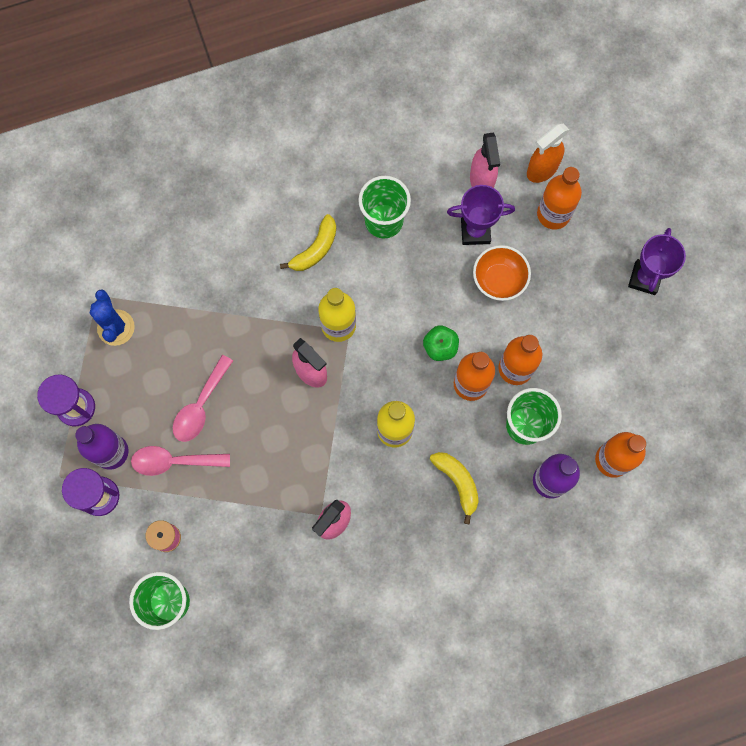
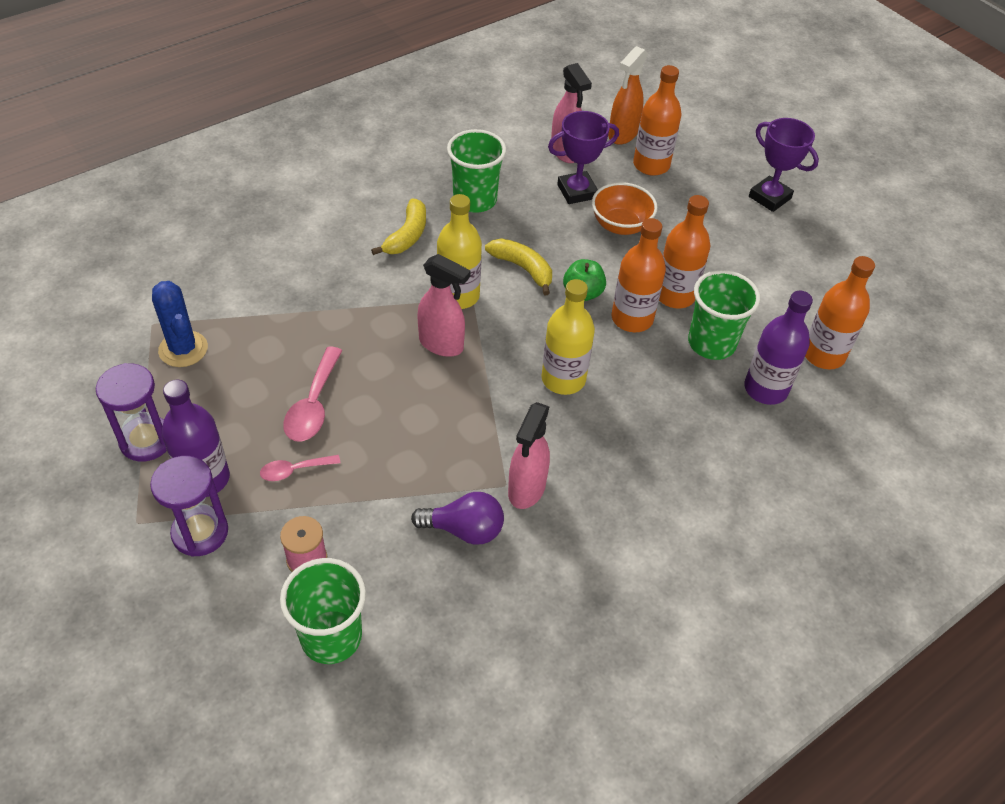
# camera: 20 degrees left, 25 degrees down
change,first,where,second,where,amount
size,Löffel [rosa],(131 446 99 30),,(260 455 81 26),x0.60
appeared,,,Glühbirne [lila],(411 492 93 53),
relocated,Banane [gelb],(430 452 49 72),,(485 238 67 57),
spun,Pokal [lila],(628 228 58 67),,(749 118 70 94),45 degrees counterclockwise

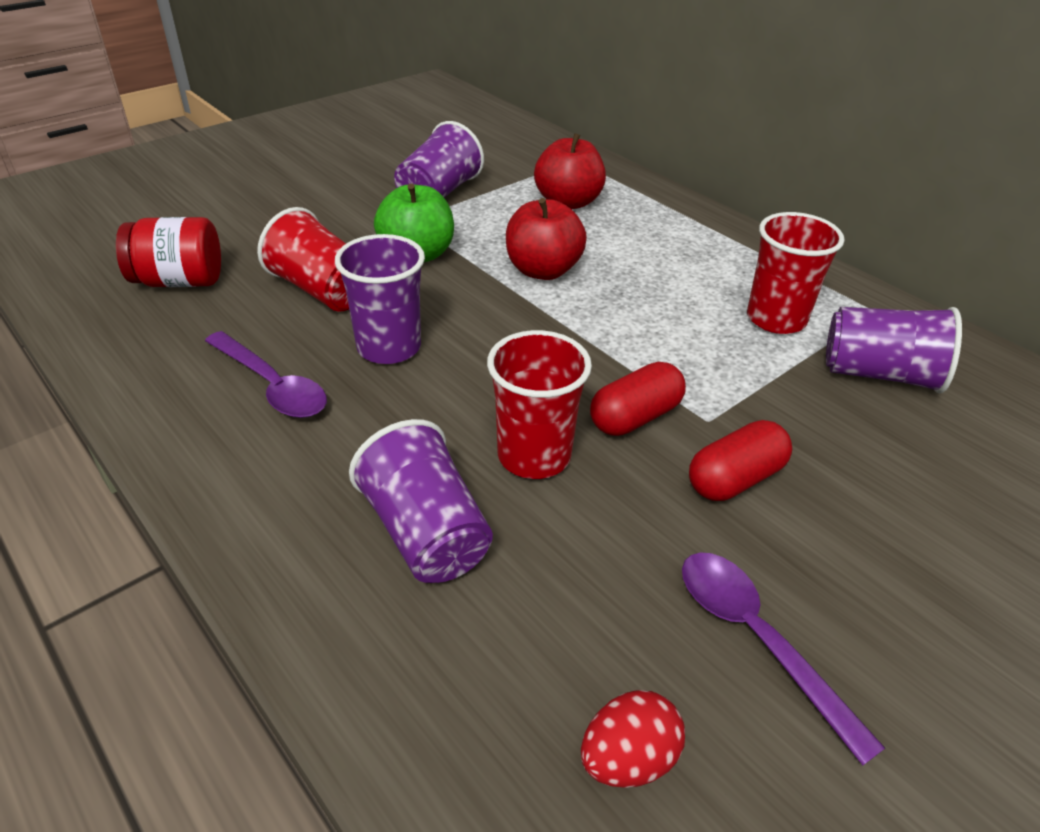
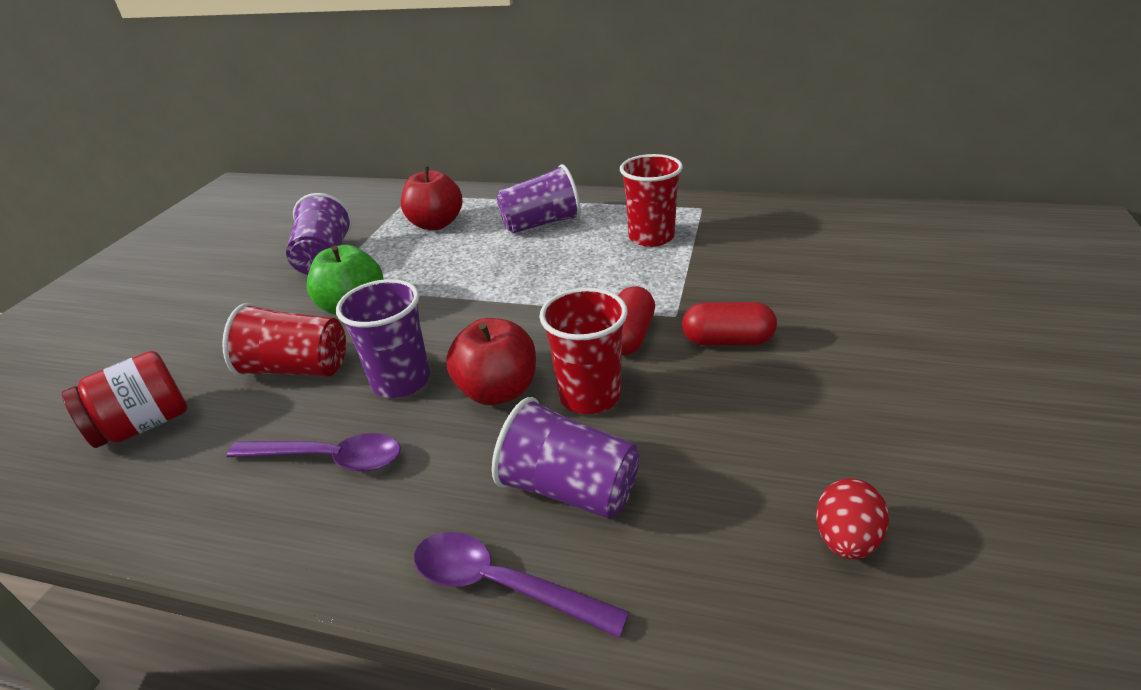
# camera: 30 degrees left, 5 degrees down
change,first,where,second,where,amount
relocated,Löffel [lila],(682 553 203 212),,(414 532 215 106),
relocated,Apfel [rot],(506 198 81 82),,(446 318 90 87),
relocated,Becher [lila],(826 307 136 86),,(496 164 85 69),
spun,Kapsel [rot],(689 420 103 81),,(682 302 95 43),75 degrees clockwise

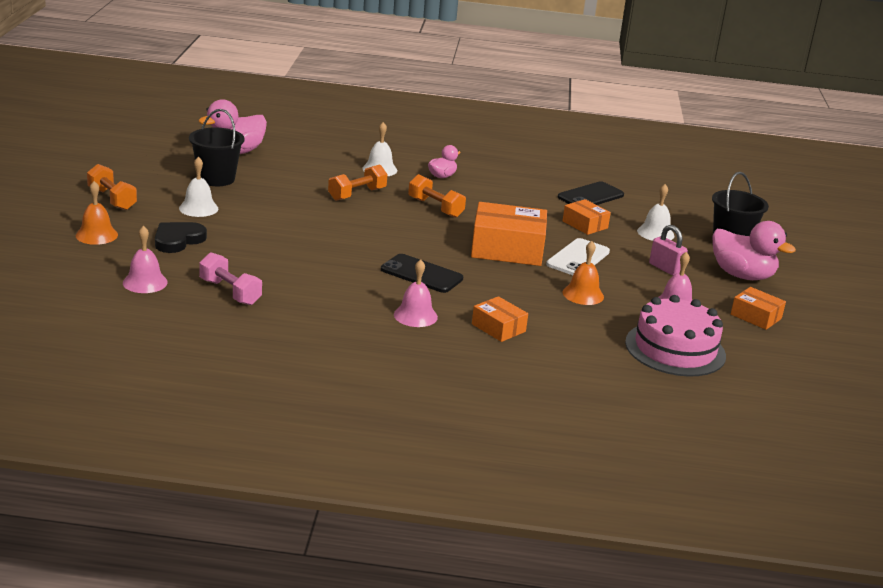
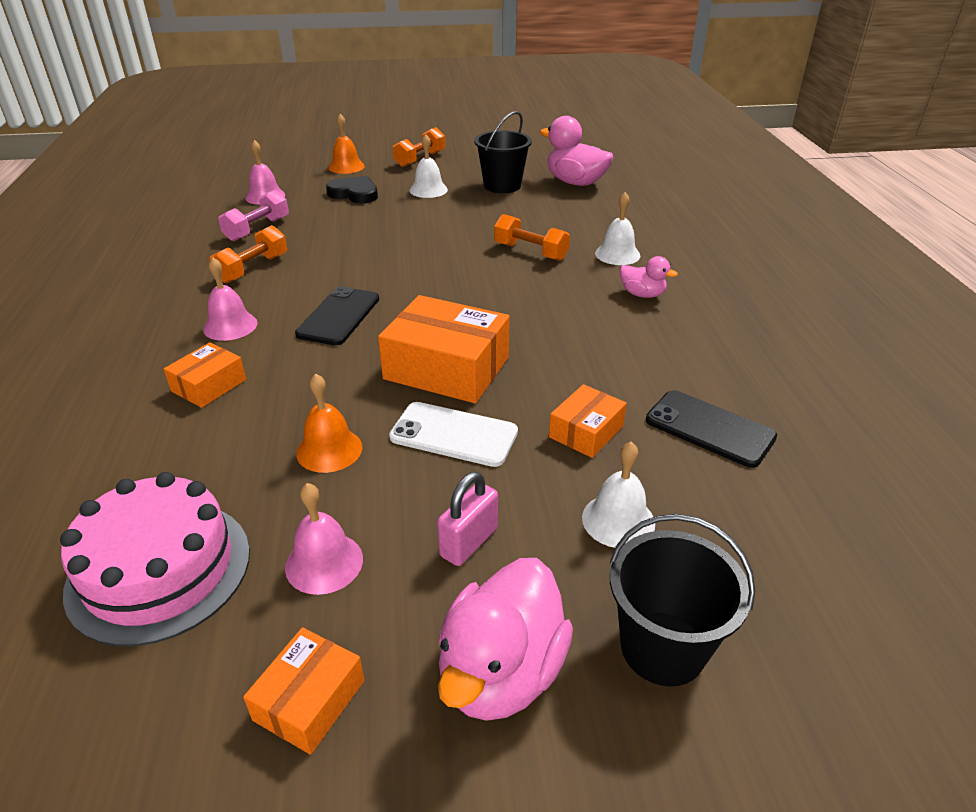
# camera: 80 degrees right, 10 degrees up
change,first,where,second,where,amount
relocated,Hantel [orange],(408 174 58 44),,(209 225 78 58),
spun,Schachtel [orange],(471 202 76 64),,(378 295 132 108),60 degrees counterclockwise

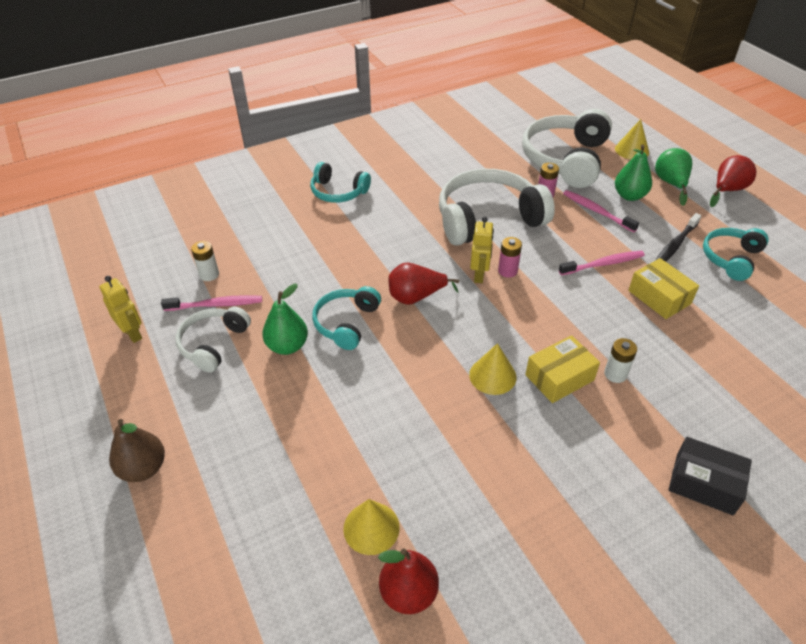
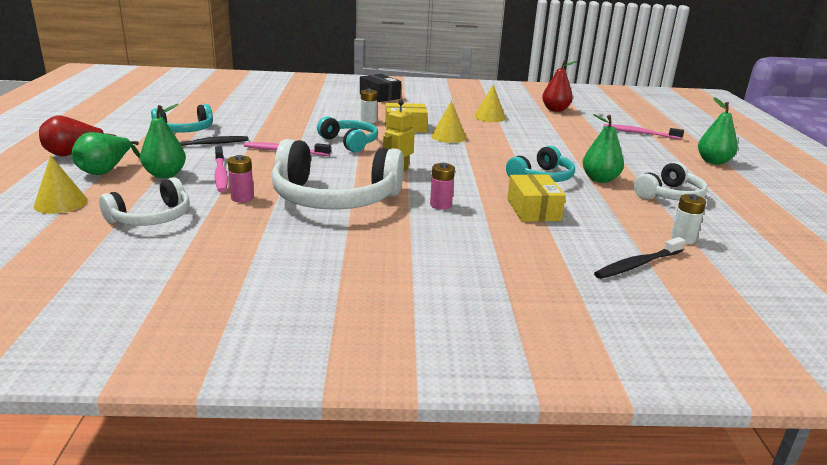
# camera: 155 degrees left, 20 degrees down
change,first,where,second,where,amount
size,Kopfhörer [weiß],(522 109 90 79),,(99 177 91 49),x0.56
relocated,Kopfhörer [türkis],(310 162 61 41),,(317 116 61 36),
relocated,Batterie [rosa],(498 237 24 41),,(430 163 25 47),
relocated,Kegel [gelb],(343 499 57 56),,(474 84 32 38),
relocated,Schachtel [gelb],(628 258 71 61),,(507 174 59 48),
appeared,,,Zahnbürste [schwarz],(594 237 91 42),
relocated,Zahnbürste [rosa],(161 295 101 16),,(603 124 81 16),
colour,Birne [braun],(109 419 56 63),Birne [grün],(698 97 40 68),
missing,Roboter [gelb],(99 276 43 67),,,
missing,Birne [rot],(388 263 71 42),,,

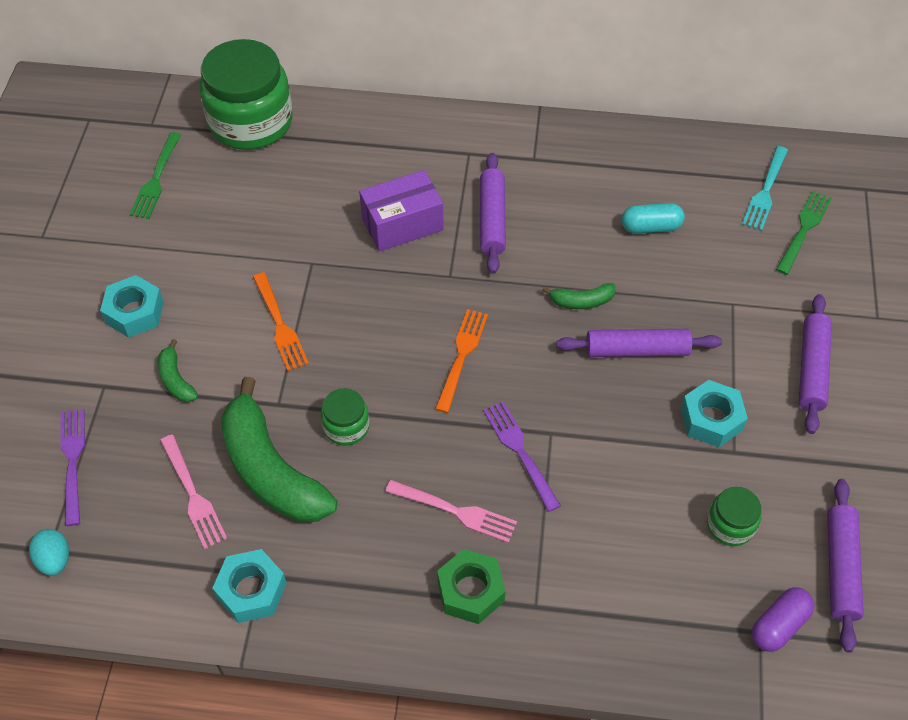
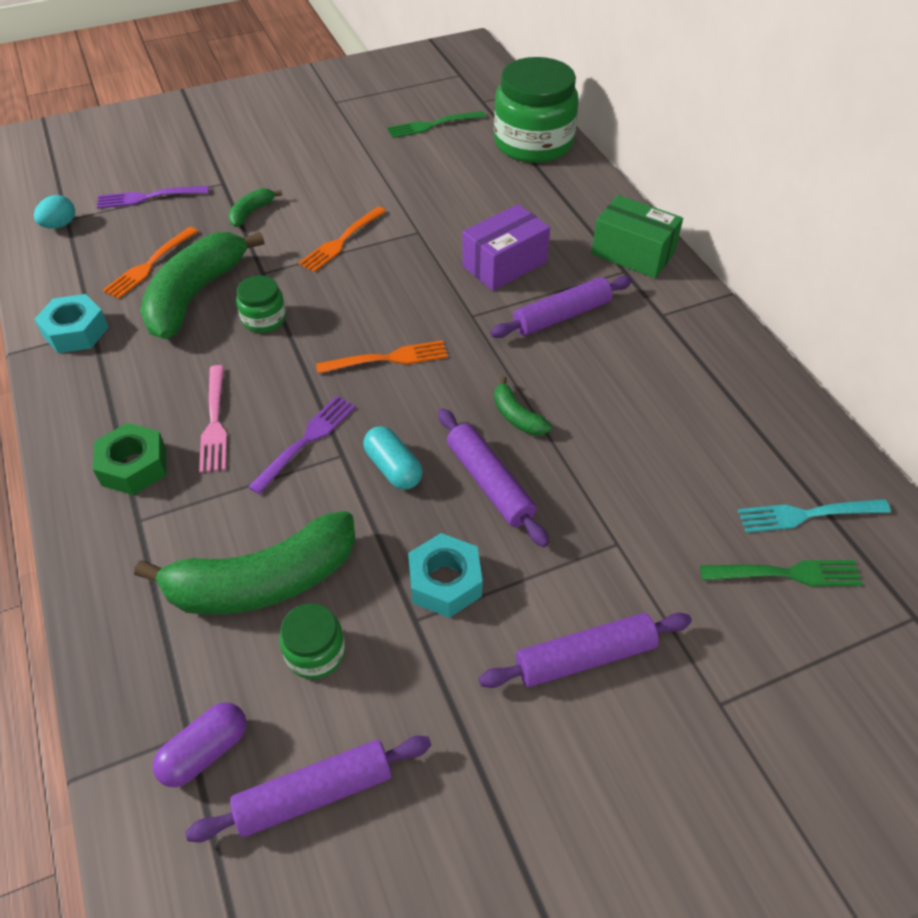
# camera: 60 degrees right, 5 degrees down
change,first,where,second,where,amount
spun,Gabel [lila],(60 408 25 118),,(97 186 112 23),150 degrees counterclockwise
colour,Gabel [rosa],(160 435 67 114),Gabel [orange],(103 227 95 72),
appeared,,,Banane [grün],(134 511 221 104),
spun,Kapsel [lila],(752 587 63 65),,(153 702 94 85),60 degrees counterclockwise
relocated,Kapsel [türkis],(621 203 64 31),,(363 426 59 64),
spun,Schachtel [lila],(359 170 85 82),,(462 204 88 87),75 degrees counterclockwise
appeared,,,Schachtel [grün],(591 195 92 83),
missing,Sechskantmutter [türkis],(100 275 64 63),,,

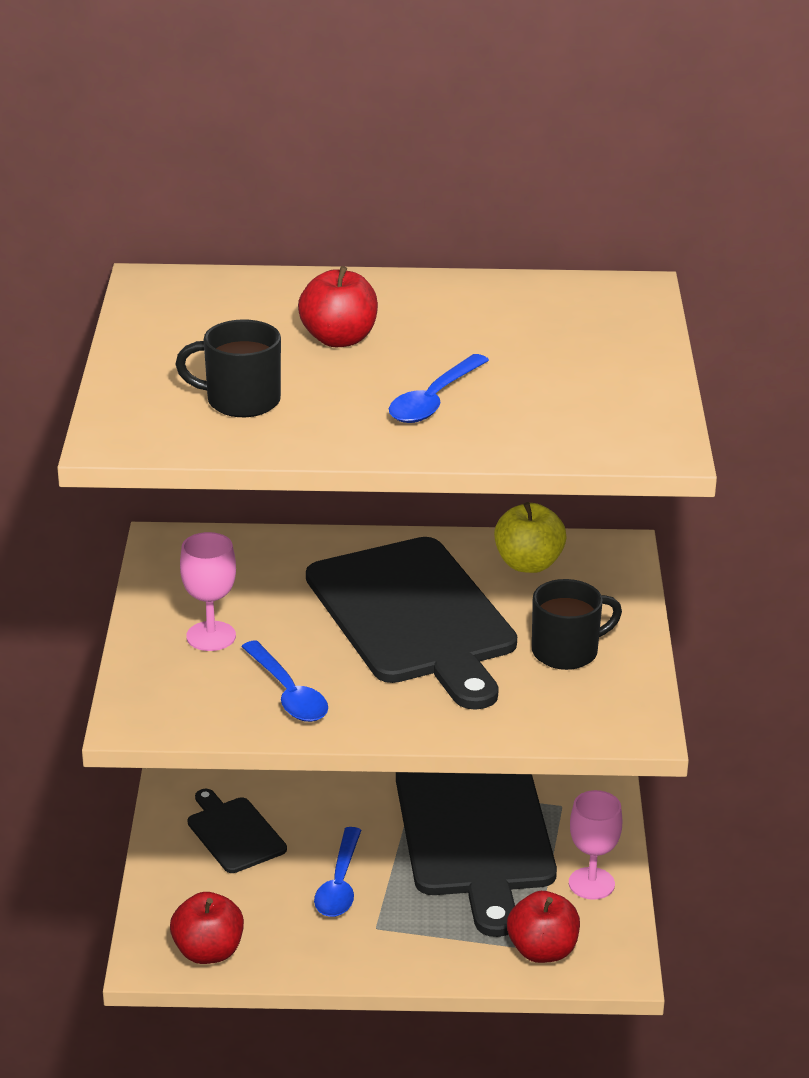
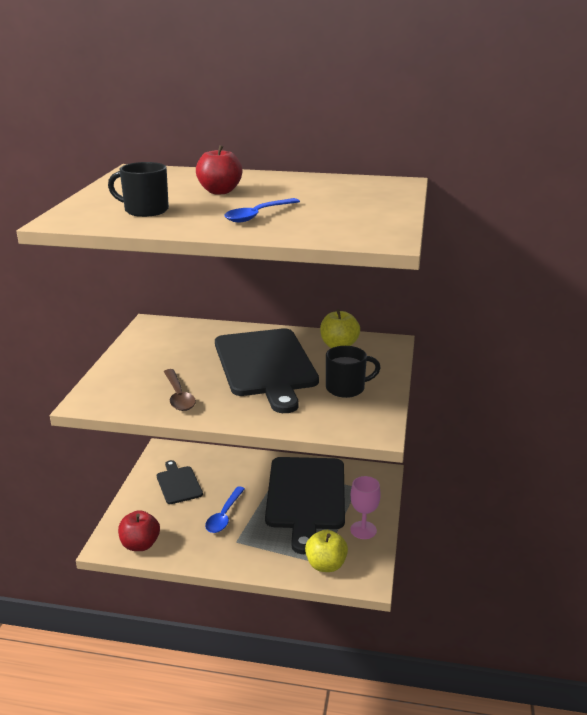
# camera: 10 degrees right, 5 degrees down
change,first,where,second,where,amount
colour,Löffel [blau],(241 640 87 82),Löffel [braun],(164 369 32 42),
colour,Apfel [rot],(507 891 73 72),Apfel [gelb],(305 530 43 42),
missing,Kelch [rosa],(180 532 56 119),,,

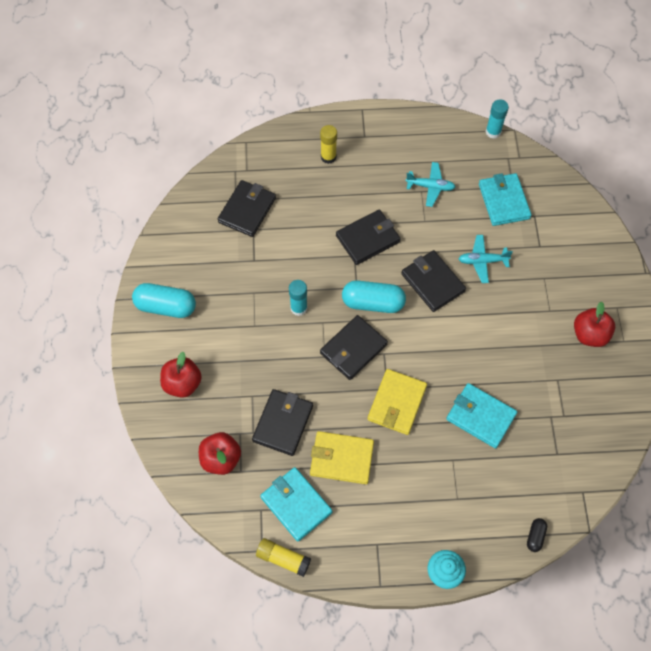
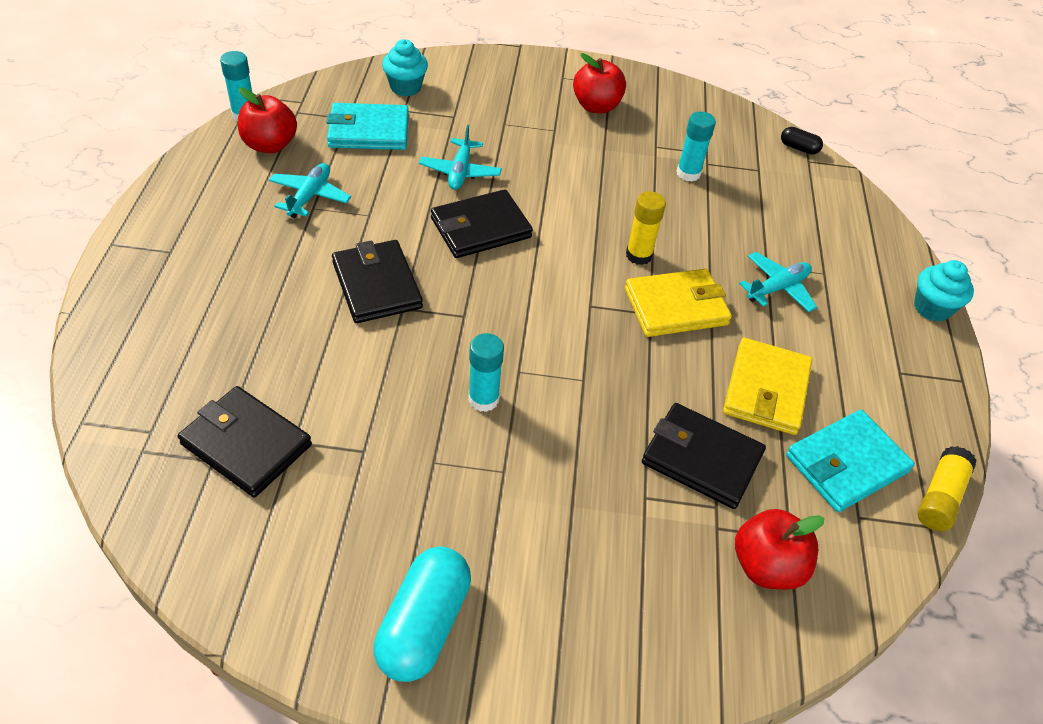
# camera: 85 degrees left, 15 degrees down
change,first,where,second,where,amount
relocated,Apfel [rot],(160 352 42 46),,(238 87 59 66),
appeared,,,Muffin [türkis],(382 39 46 58),
spun,Geldbörse [gelb],(367 369 60 66),,(625 269 107 68),45 degrees counterclockwise
relocated,Klebestift [gelb],(320 125 17 39),,(626 191 40 74),
appeared,,,Klebestift [türkis],(676 111 40 71),
appeared,,,Flugzeug [türkis],(739 252 78 60),
relocated,Kapsel [schwarz],(527 518 20 34),,(781 127 42 28),
missing,Geldbörse [schwarz],(320 315 68 65),,,
missing,Kapsel [türkis],(342 280 64 33),,,
missing,Geldbörse [türkis],(446 383 71 65),,,

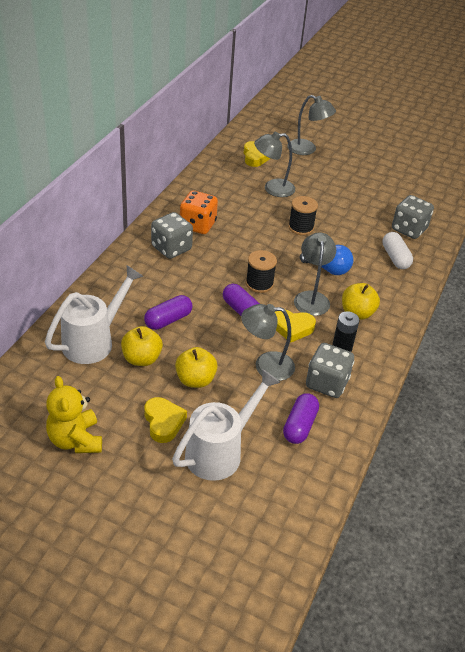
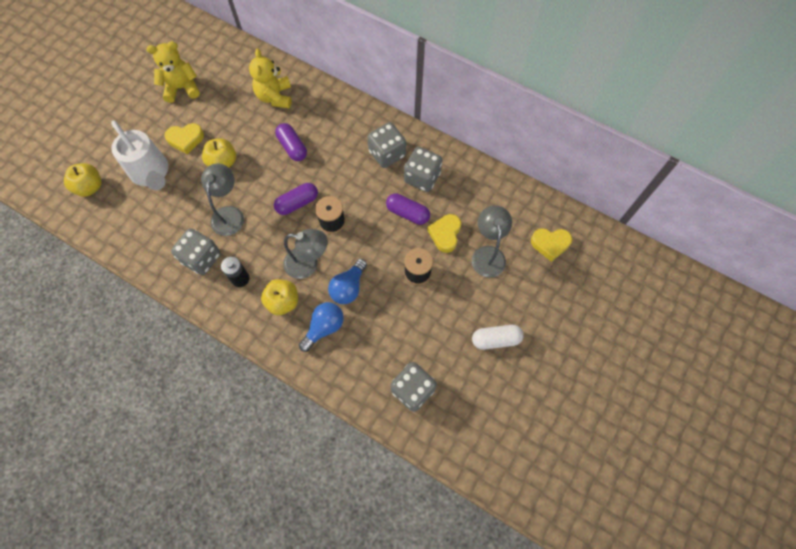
# camera: 100 degrees right, 25 degrees up
change,first,where,second,where,amount
relocated,Apfel [gelb],(121 326 42 40),,(64 163 38 34),
exchanged,Gießkanne [weiß],(45 265 98 99),Teddybär [gelb],(249 48 43 60),
appeared,,,Glühbirne [blau],(299 302 45 50),
relocated,Kapsel [lila],(283 393 36 51),,(386 193 44 32),
colour,Spielwürfel [orange],(180 191 38 43),Spielwürfel [grau],(404 147 38 45),
relocated,Herz [gelb],(275 310 41 33),,(427 214 34 39),
relocated,Kapsel [weiß],(382 232 31 37),,(472 325 52 25),
missing,Lampe [grau],(287 95 49 60),,,

